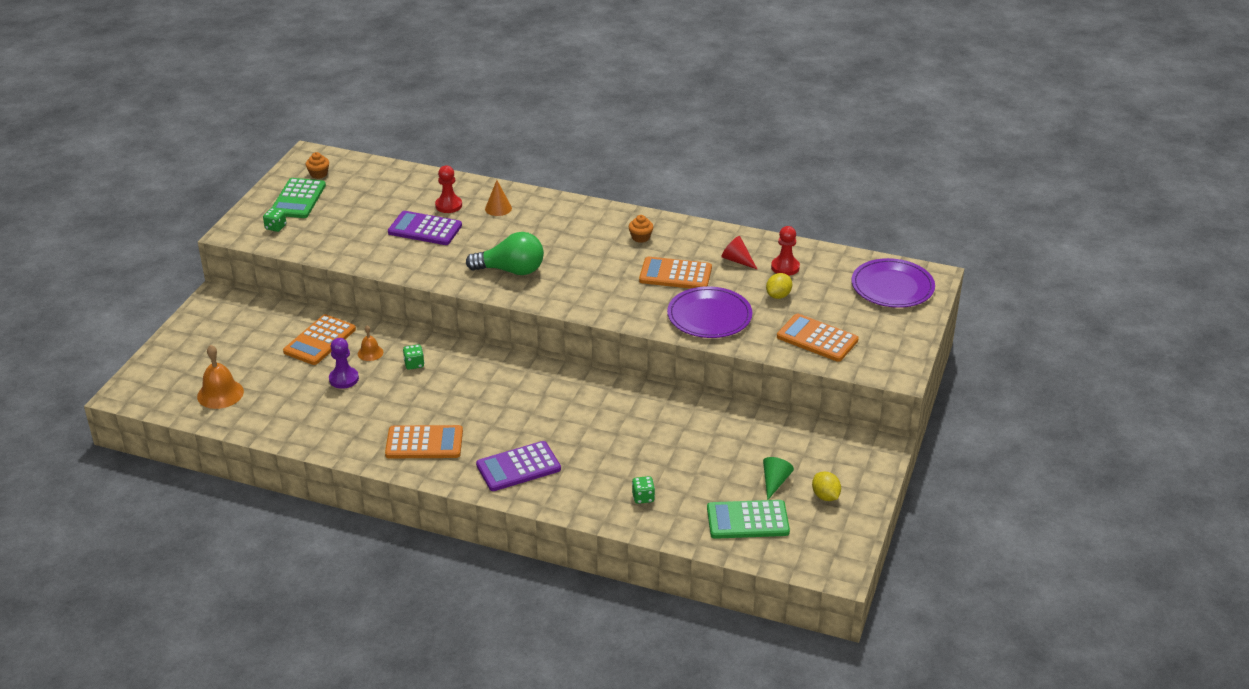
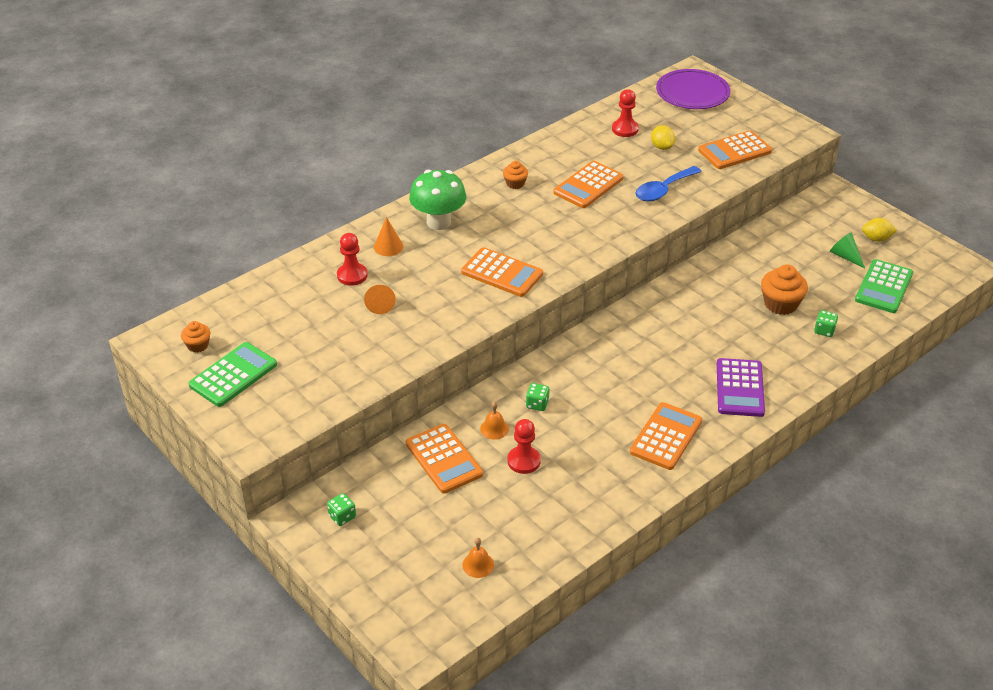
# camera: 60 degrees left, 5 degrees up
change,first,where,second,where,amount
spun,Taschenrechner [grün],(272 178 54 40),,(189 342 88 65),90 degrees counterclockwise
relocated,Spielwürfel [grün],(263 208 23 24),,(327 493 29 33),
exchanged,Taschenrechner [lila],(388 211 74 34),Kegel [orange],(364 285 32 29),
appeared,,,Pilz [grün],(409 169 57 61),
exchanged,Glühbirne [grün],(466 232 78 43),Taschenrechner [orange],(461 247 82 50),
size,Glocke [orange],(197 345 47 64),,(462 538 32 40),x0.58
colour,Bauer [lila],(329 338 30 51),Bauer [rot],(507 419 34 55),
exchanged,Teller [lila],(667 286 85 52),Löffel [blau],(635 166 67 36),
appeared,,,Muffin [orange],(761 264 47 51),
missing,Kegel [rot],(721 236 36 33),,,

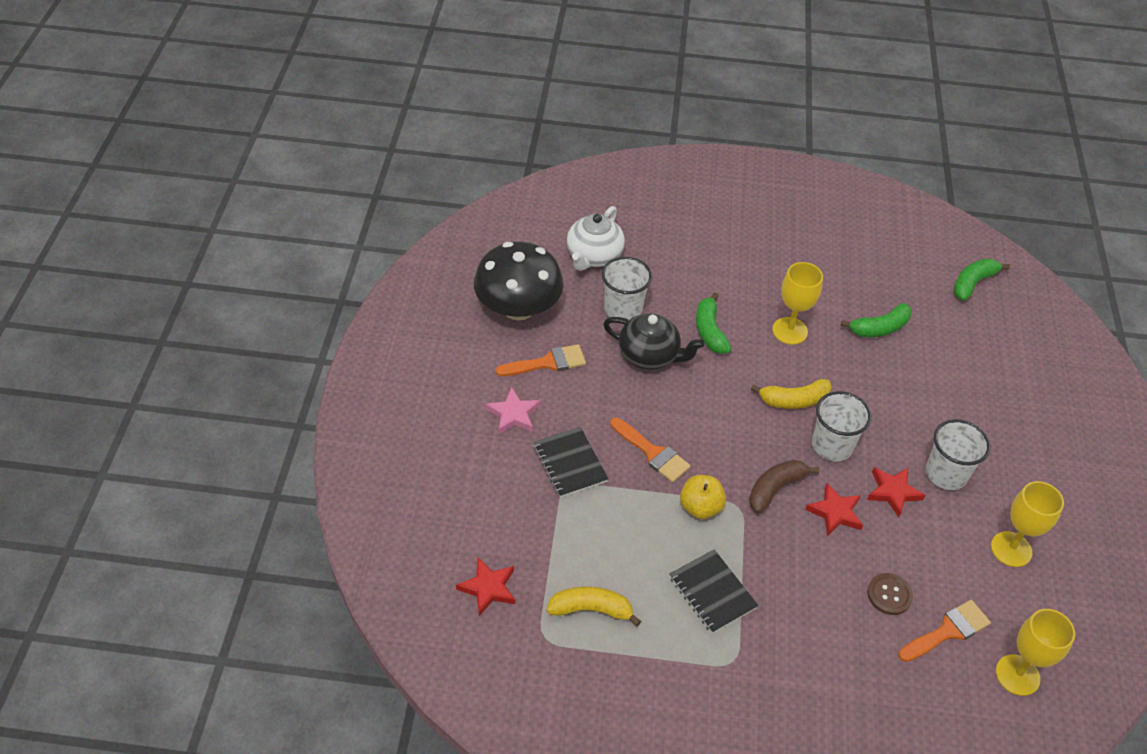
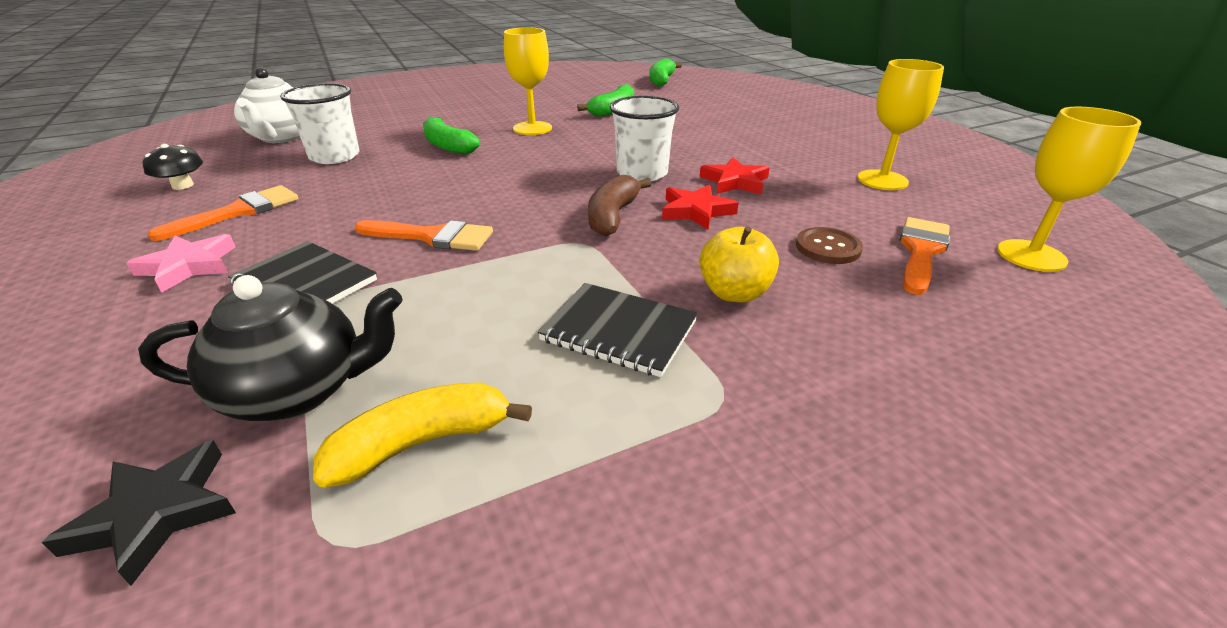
# camera: 30 degrees left, 15 degrees down
change,first,where,second,where,amount
colour,Stern [rot],(456 558 59 58),Stern [schwarz],(42 440 194 146),
relocated,Teekanne [schwarz],(603 313 102 57),,(138 275 265 146),
size,Pilz [schwarz],(474 241 90 79),,(142 144 61 46),x0.41
relocated,Apfel [gelb],(680 475 46 44),,(700 226 79 76),
missing,Banane [gelb],(751 379 81 30),,,
missing,Becher [weiß],(926 419 65 71),,,

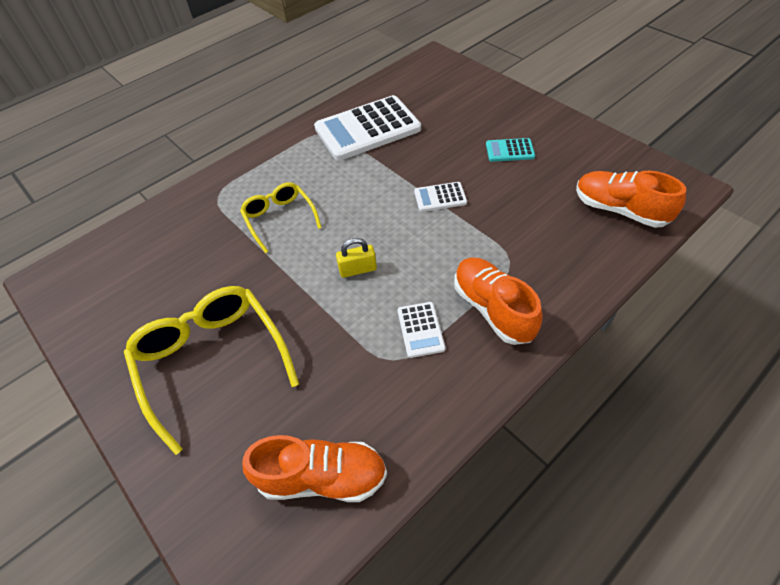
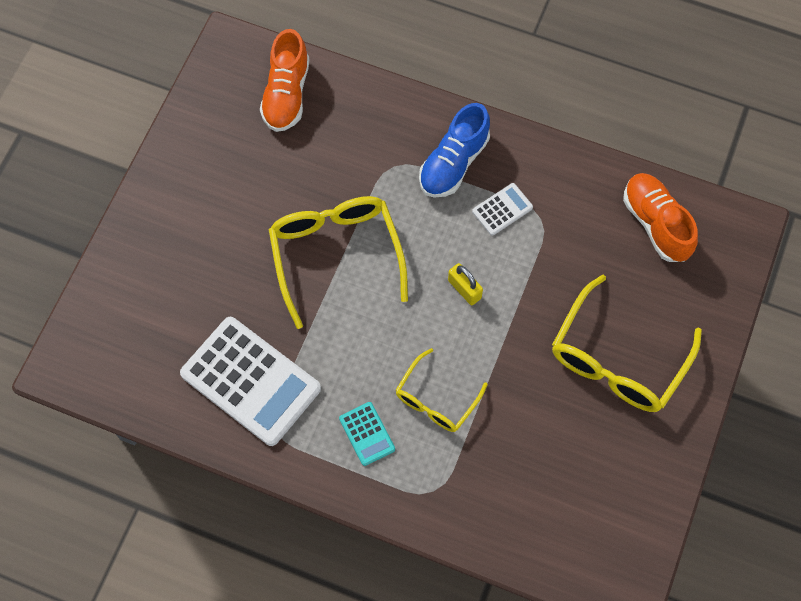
# camera: 120 degrees left, 15 degrees up
change,first,where,second,where,amount
exchanged,Taschenrechner [weiß],(414 182 53 30),Brille [gelb],(269 196 139 133),
relocated,Taschenrechner [türkis],(486 138 49 24),,(339 402 56 64),
colour,Schuh [orange],(454 258 89 87),Schuh [blau],(419 103 71 94),

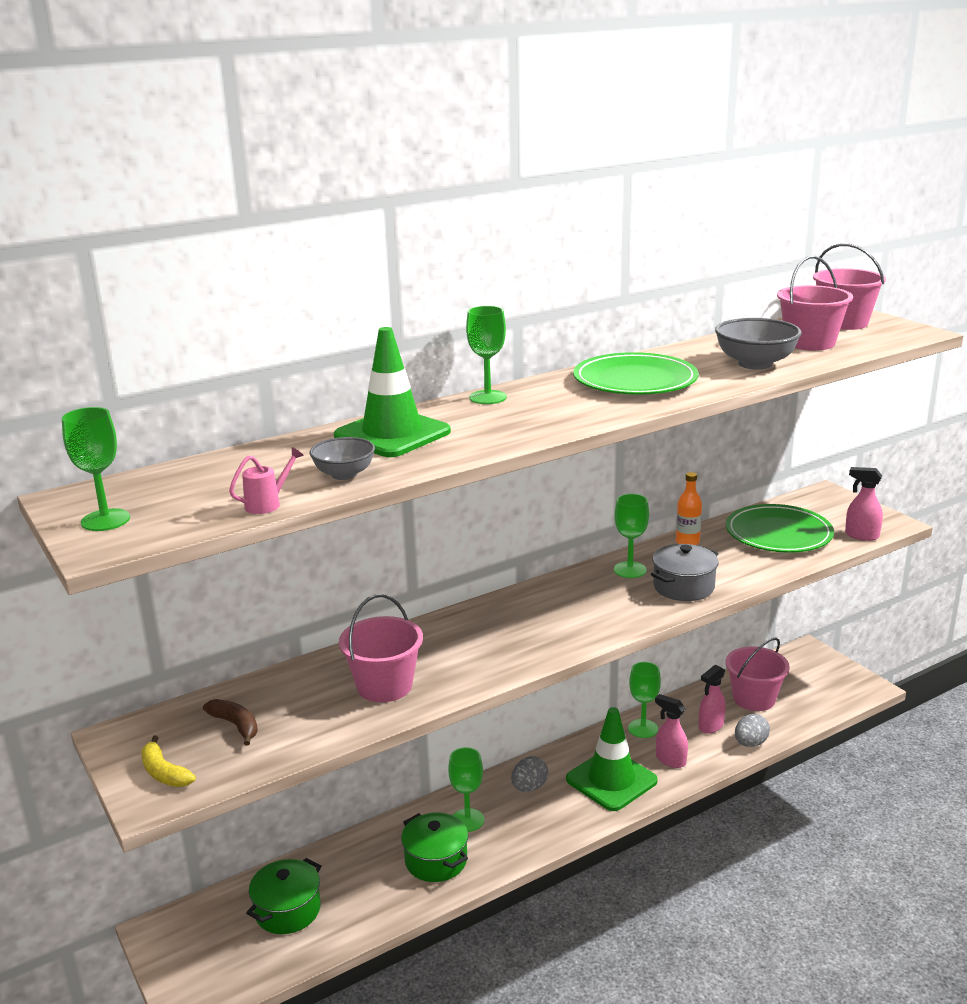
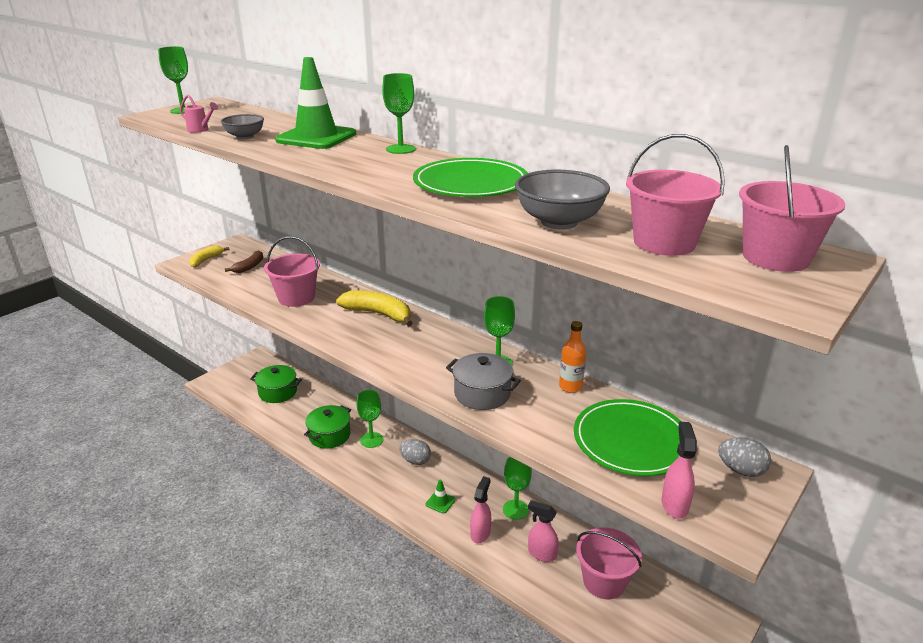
# camera: 70 degrees right, 5 degrees up
change,first,where,second,where,amount
appeared,,,Banane [gelb],(336 290 77 36),
size,Leitkegel [grün],(566 707 92 104),,(425 480 31 34),x0.42
relocated,Ei [grau],(735 714 35 33),,(718 437 53 40),

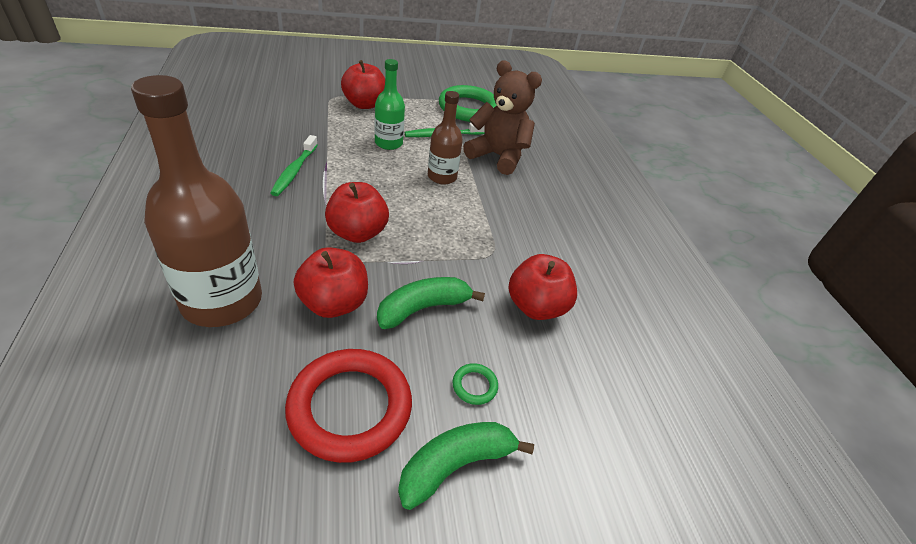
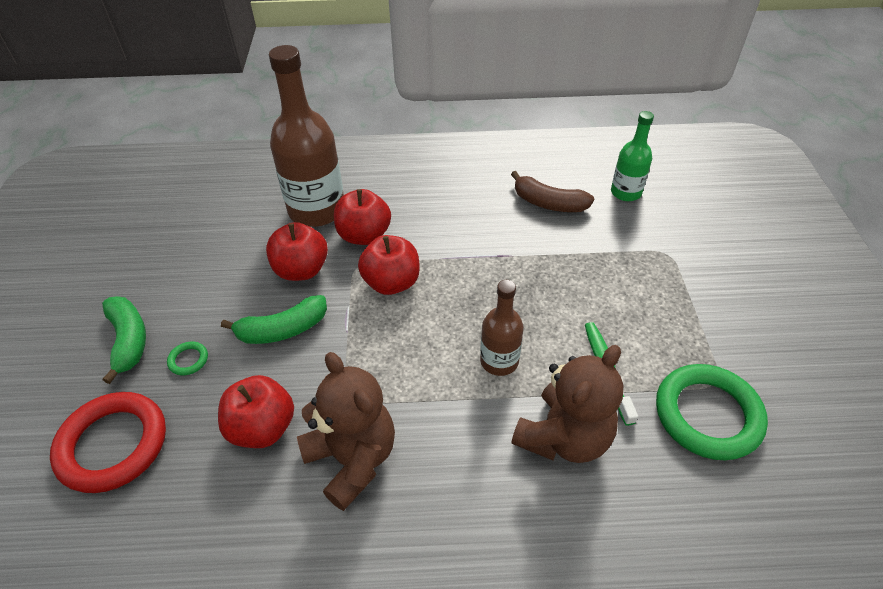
# camera: 105 degrees right, 5 degrees up
change,first,where,second,where,amount
relocated,Ring [rot],(285 349 127 114),,(50 392 116 101),
spun,Banane [grün],(377 277 108 52),,(221 295 106 49),90 degrees clockwise
appeared,,,Teddybär [braun],(297 352 98 159),
relocated,Apfel [rot],(341 60 44 49),,(334 189 57 56),
appeared,,,Banane [braun],(511 171 83 41),
relocated,Flasche [grün],(374 59 31 91),,(611 111 43 90),
missing,Zahnbürste [grün],(270 135 48 61),,,

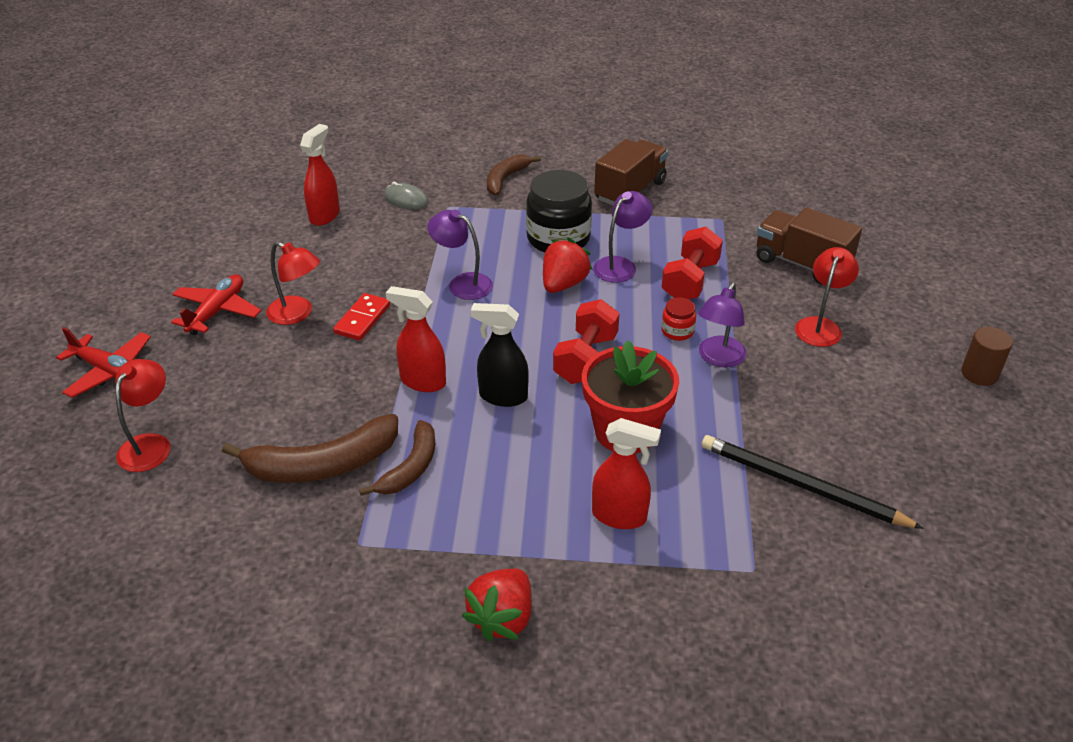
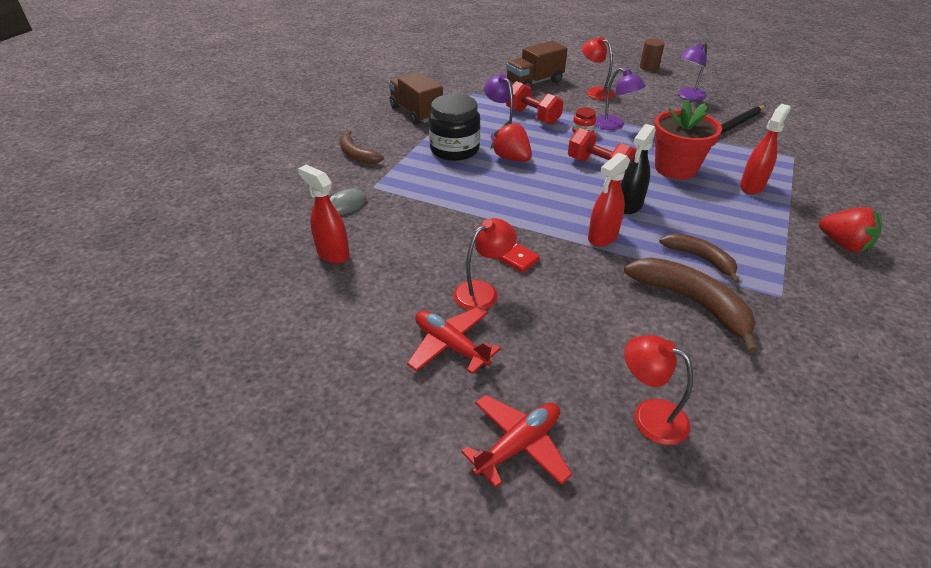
# camera: 70 degrees left, 0 degrees up
change,first,where,second,where,amount
spun,Banane [braun],(222 414 176 69),,(624 257 134 97),45 degrees counterclockwise
relocated,Lampe [lila],(427 210 66 90),,(678 42 29 59),

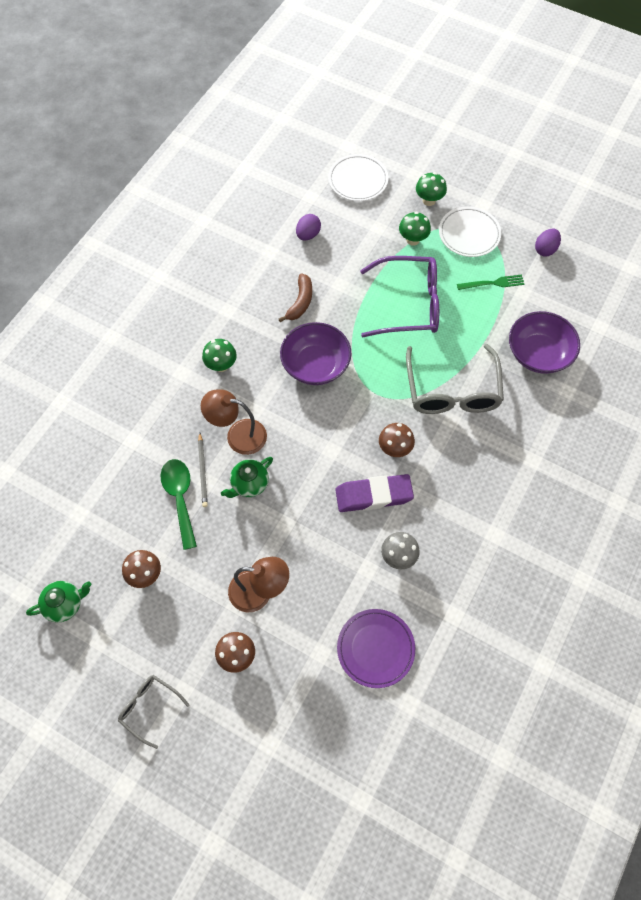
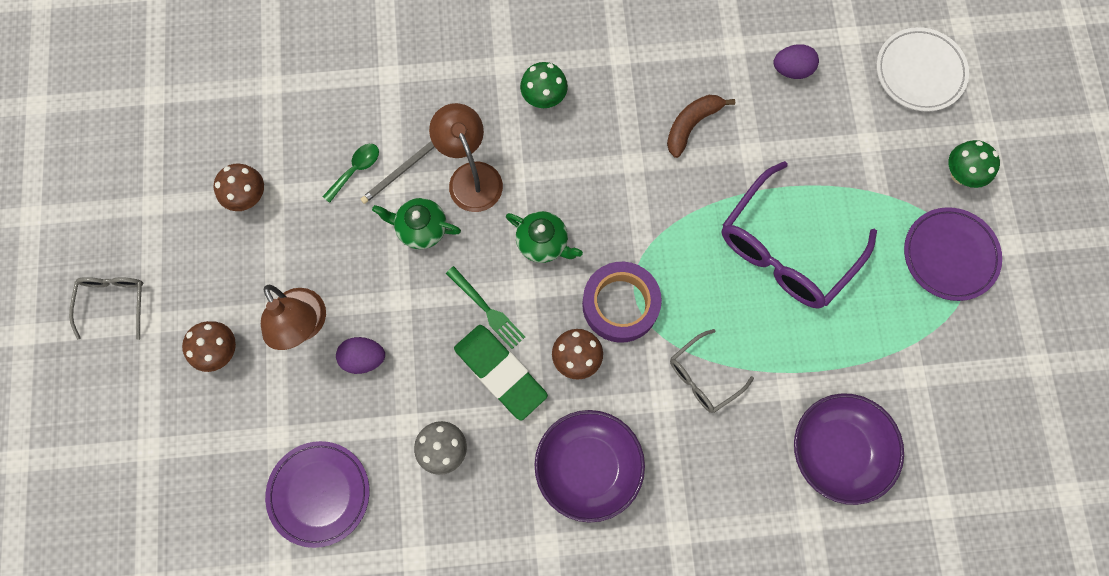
# camera: 55 degrees right, 10 degrees up
change,first,where,second,where,amount
size,Löffel [grün],(161 459 36 91),,(322 144 57 59),x0.60
relocated,Ei [lila],(535 229 26 27),,(336 337 49 37),
relocated,Gabel [grün],(457 275 67 15),,(446 266 79 83),
colour,Radiergummi [lila],(335 474 79 38),Radiergummi [grün],(454 325 94 96),
relocated,Teekanne [grün],(26 581 65 41),,(506 211 77 52),
relocated,Schüssel [lila],(280 322 71 63),,(534 410 111 113),
appeared,,,Klebeband [lila],(582 262 80 81),
spun,Banane [braun],(279 273 33 49),,(667 95 68 63),150 degrees clockwise
size,Brille [grau],(406 344 98 70),,(670 329 84 84),x0.52
spun,Brille [lila],(360 256 79 81),,(722 161 155 147),75 degrees clockwise
colour,Teller [weiß],(439 206 62 51),Teller [lila],(904 207 98 94),
missing,Pilz [grün],(399 212 32 34),,,

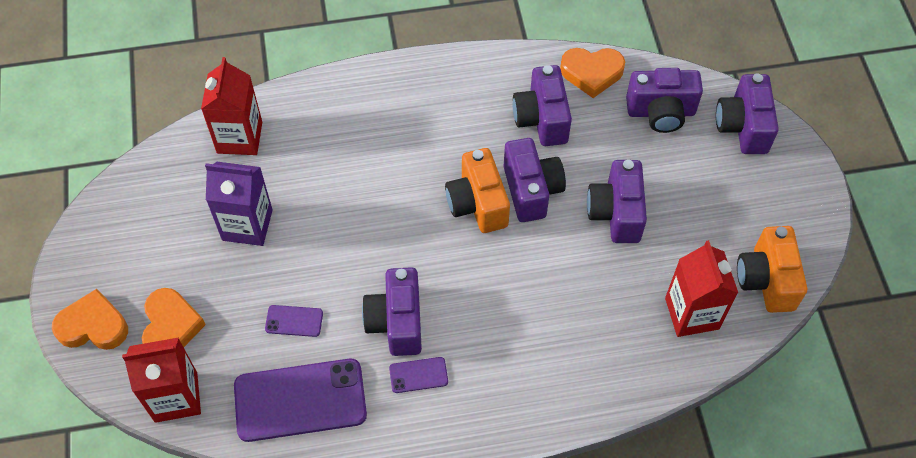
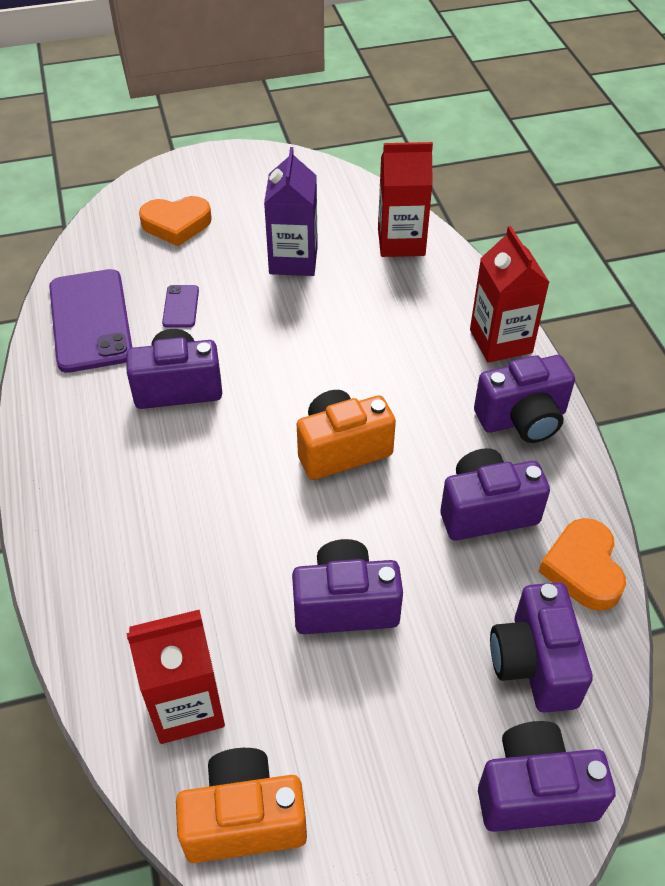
# camera: 85 degrees right, 10 degrees down
change,first,where,second,where,amount
relocated,Getränkekarton [rot],(122 337 79 86),,(470 226 80 137),
relocated,Kamera [lila],(503 138 63 84),,(474 355 101 88),
missing,Herz [orange],(52 289 76 61),,,
missing,Handy [lila],(389 357 59 36),,,

